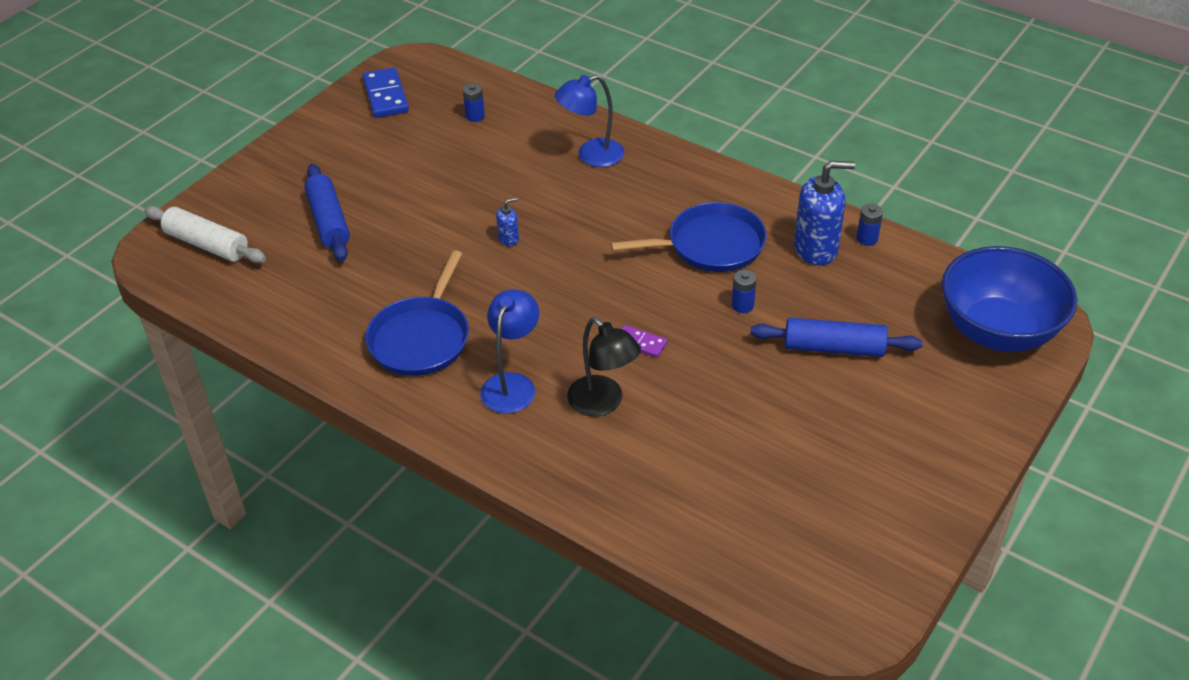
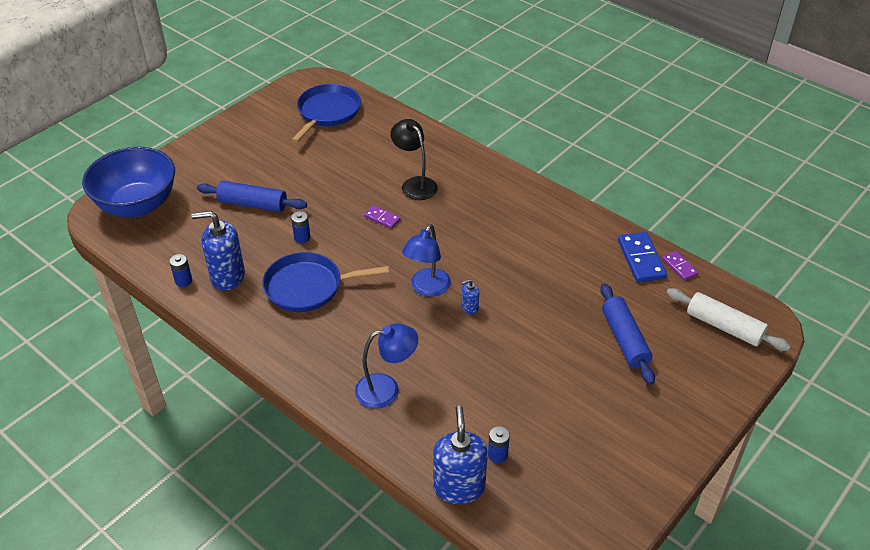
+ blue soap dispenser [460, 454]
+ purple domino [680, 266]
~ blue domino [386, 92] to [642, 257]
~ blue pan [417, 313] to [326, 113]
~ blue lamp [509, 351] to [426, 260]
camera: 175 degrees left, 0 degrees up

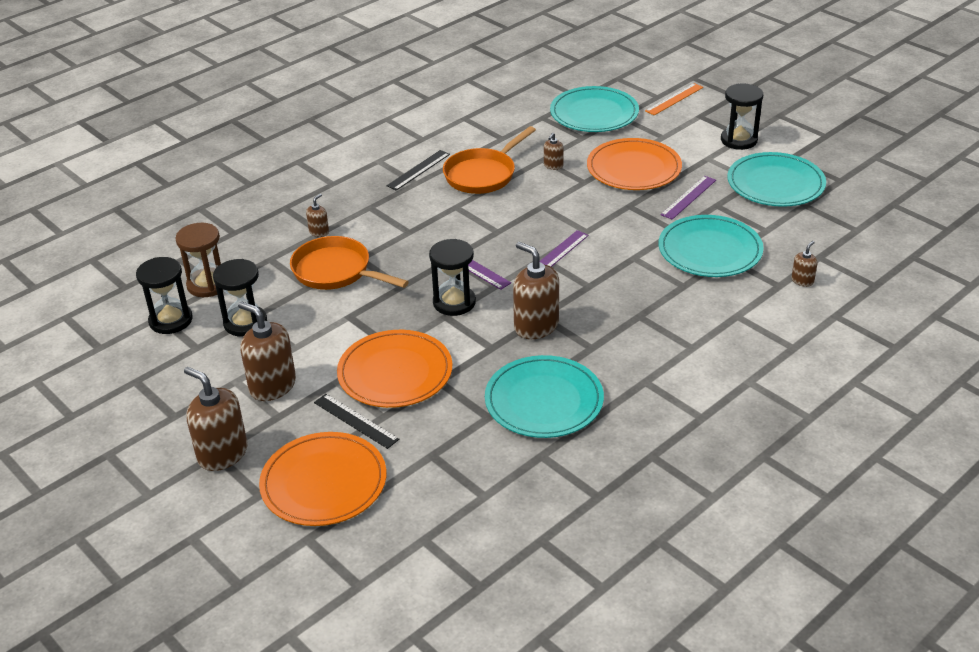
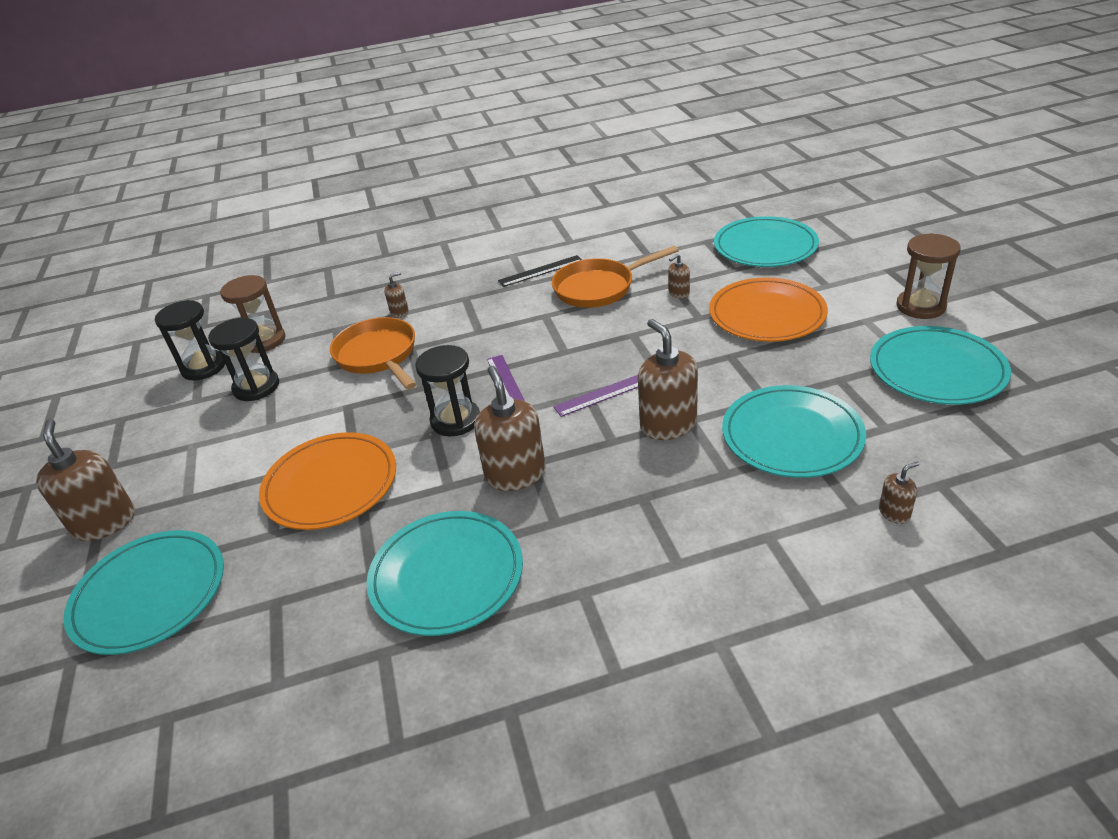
- black ruler [356, 421]
- orange ruler [674, 99]
- purple ruler [688, 198]
~ brown soap dispenser [267, 351] to [668, 379]
~ orange plate [323, 479] to turquoise plate [143, 592]
~ black hourglass [742, 116] to brown hourglass [928, 276]
camera: 30 degrees right, 0 degrees up

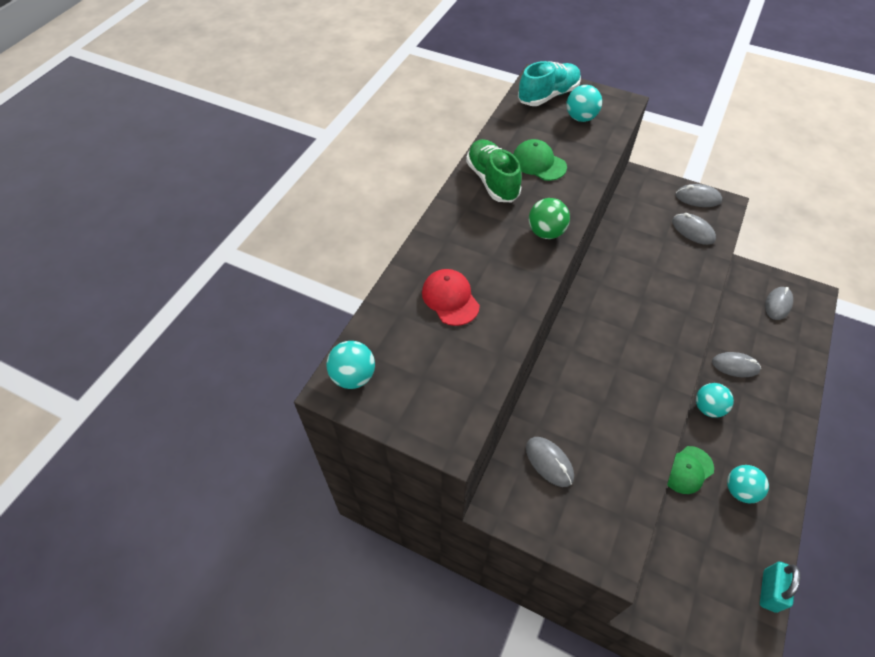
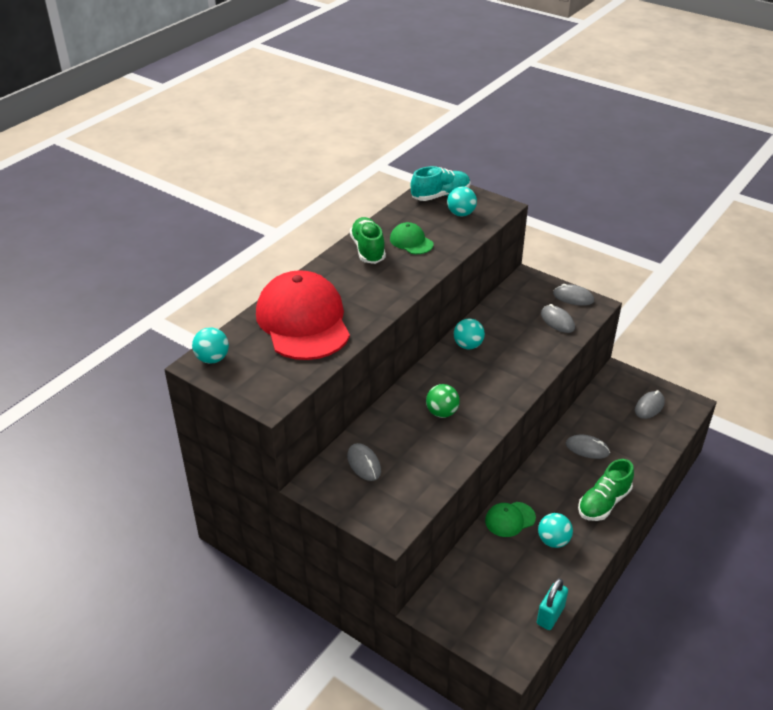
+ green shoe [606, 490]
~ green ball [549, 218] to [443, 401]
~ turquoise ball [715, 400] to [469, 333]
~ red cap [451, 297] = [303, 315] x2.25
camera: 10 degrees right, 15 degrees down

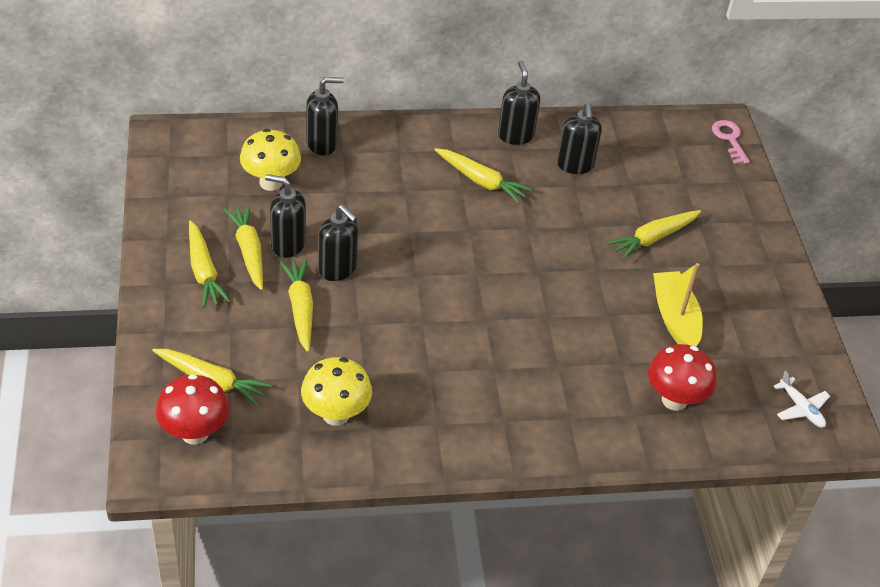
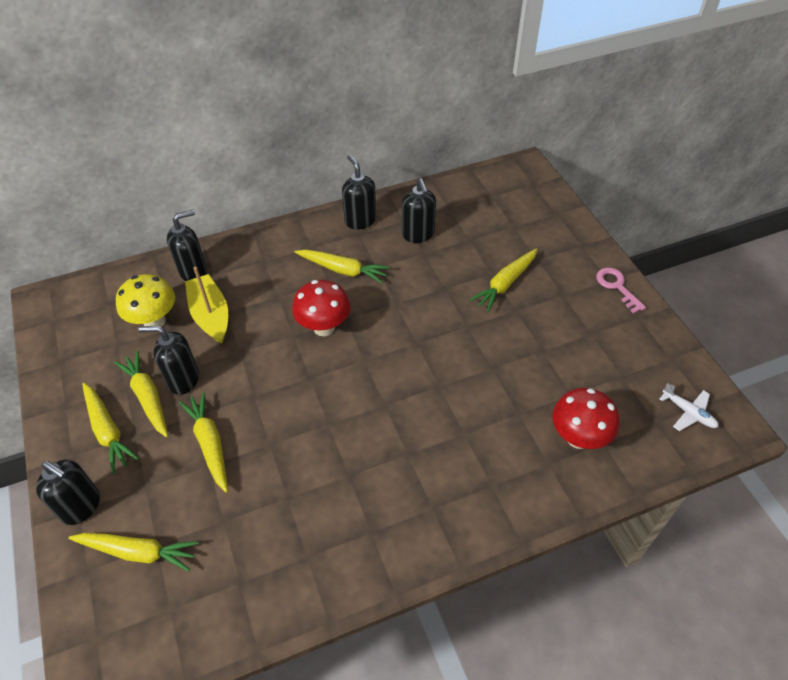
- yellow mushroom [336, 391]
~ red mushroom [192, 409] to [321, 308]
~ black soap dispenser [338, 243] to [68, 492]
~ yellow boat [678, 304] to [206, 305]
~ pink key [731, 142] to [621, 291]
camera: 10 degrees left, 5 degrees up

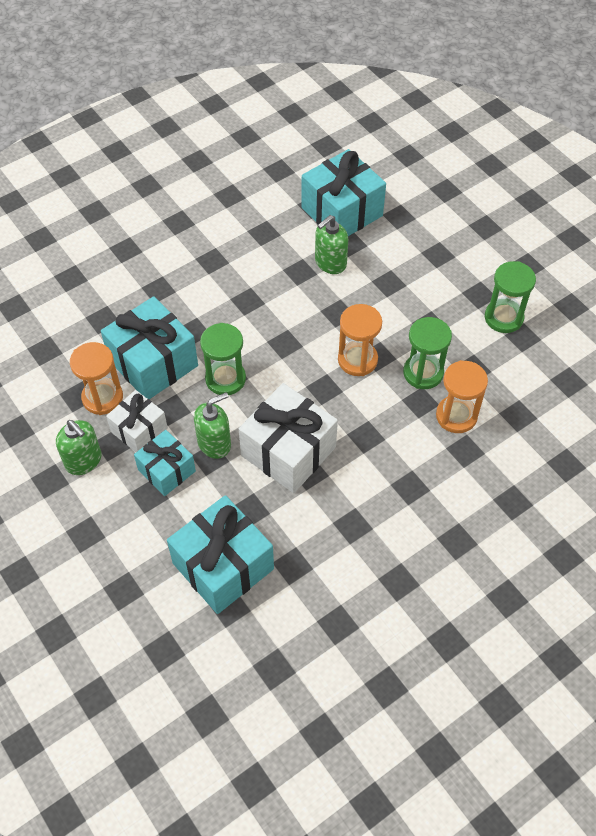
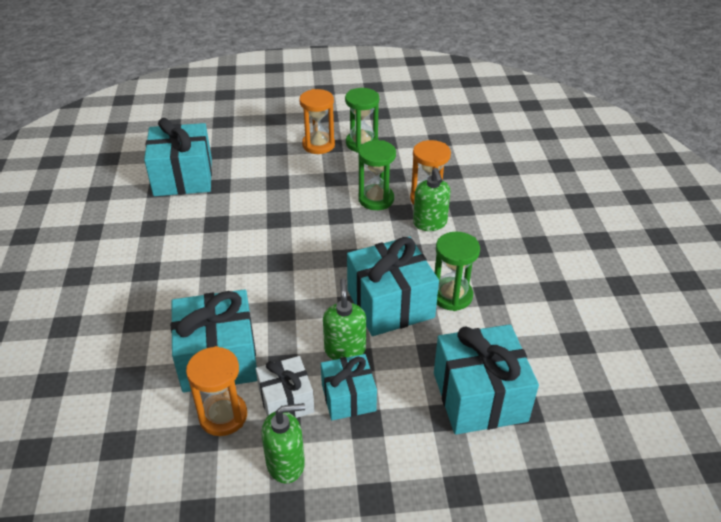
~ green hourglass [223, 359] to [457, 271]
~ green soap dispenser [331, 244] to [432, 199]
~ orange hourglass [360, 340] to [317, 121]
~ white gift [288, 438] to turquoise gift [393, 286]
camera: 60 degrees left, 15 degrees down

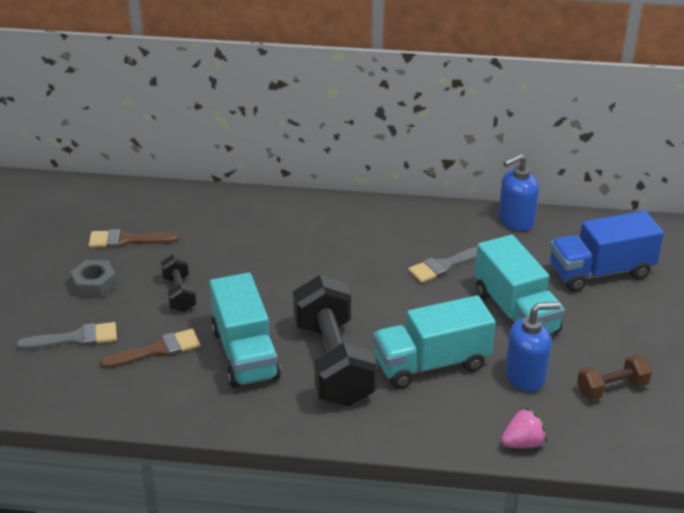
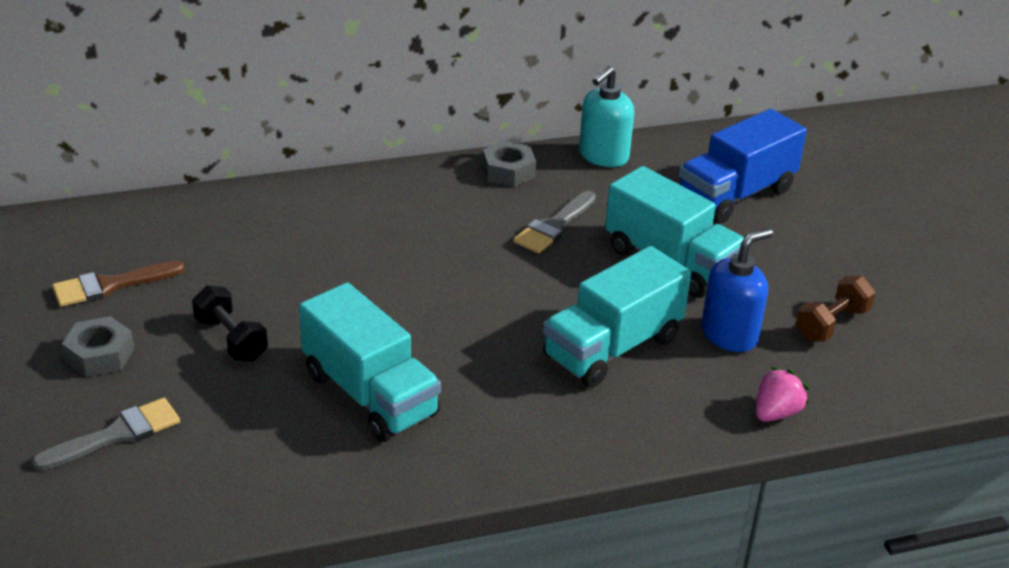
- brown brush [150, 349]
- black dumbbell [335, 341]
+ grey nut [509, 164]
~ blue soap dispenser [518, 192] to turquoise soap dispenser [606, 116]
camera: 25 degrees left, 0 degrees up

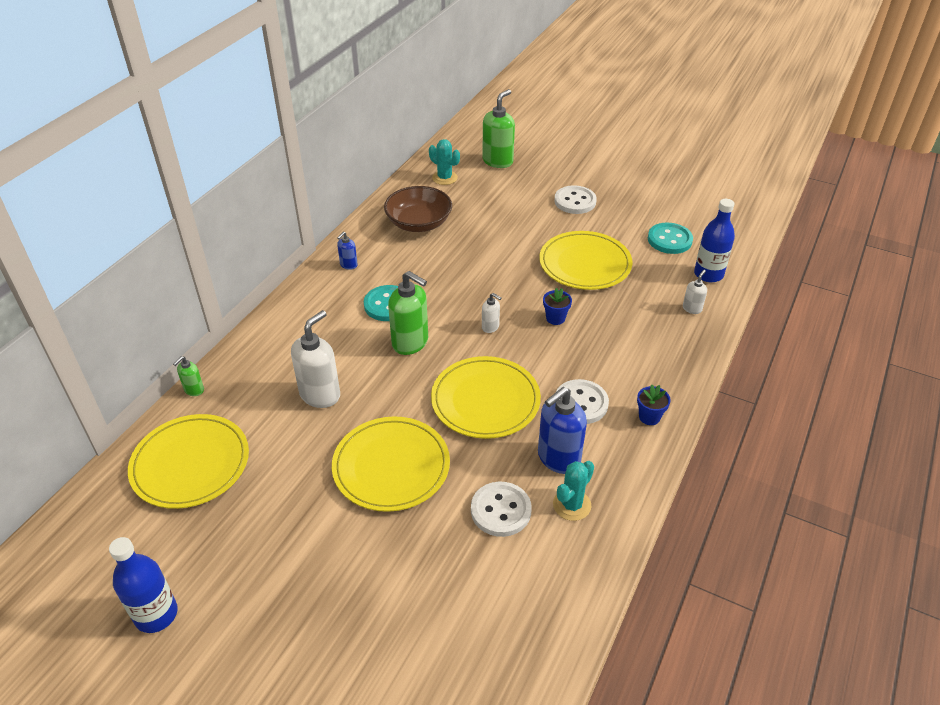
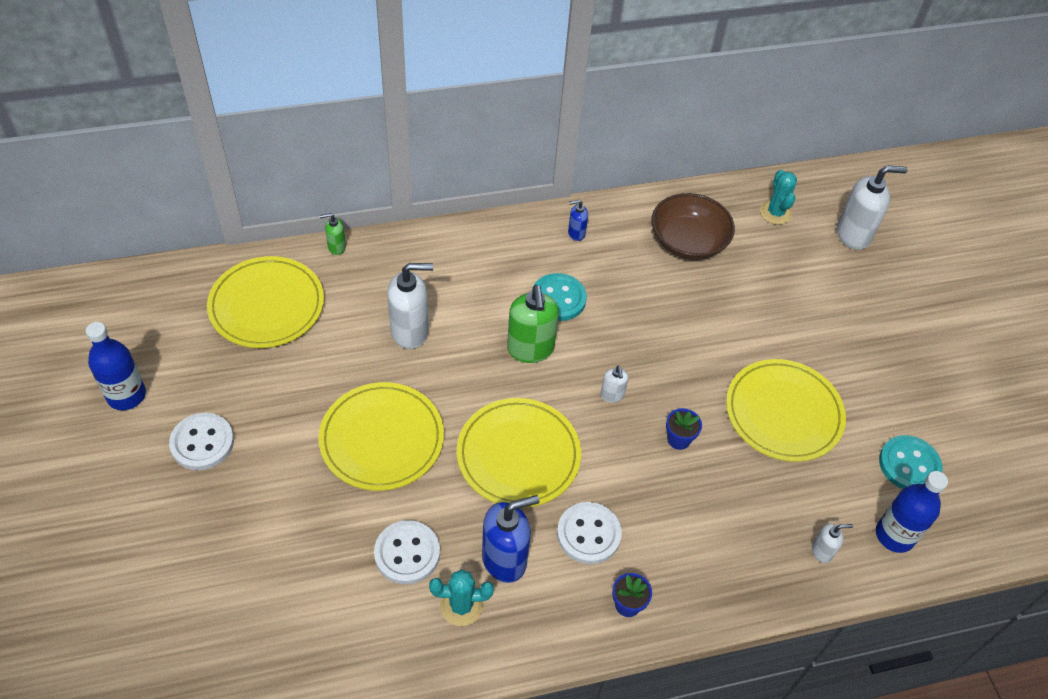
~ white button [575, 199] to [201, 441]
~ green soap dispenser [498, 128] to white soap dispenser [872, 207]
~ blue soap dispenser [562, 430] = [511, 539] 150 degrees clockwise
camera: 45 degrees right, 10 degrees up

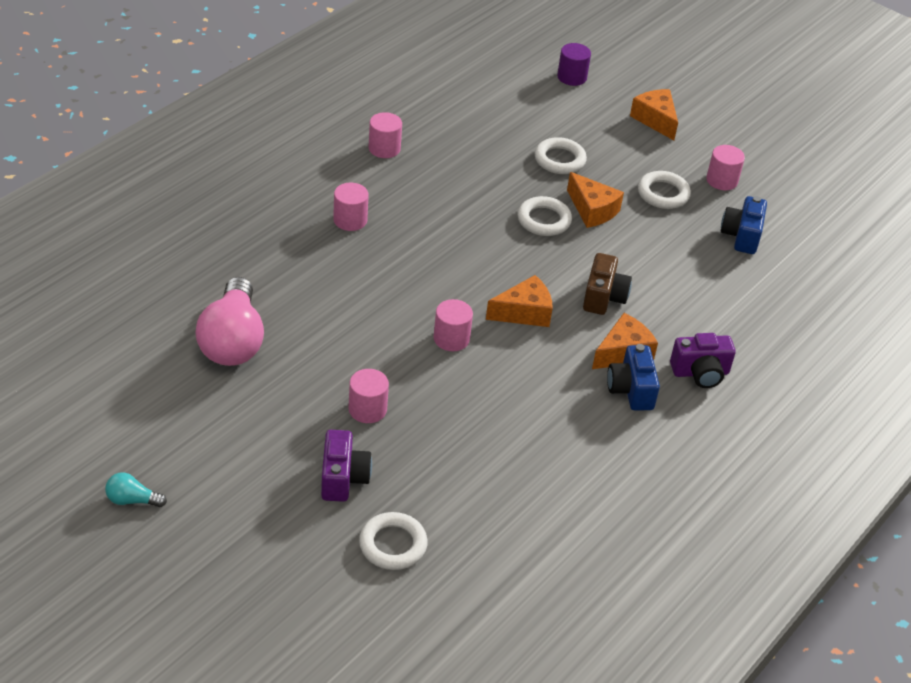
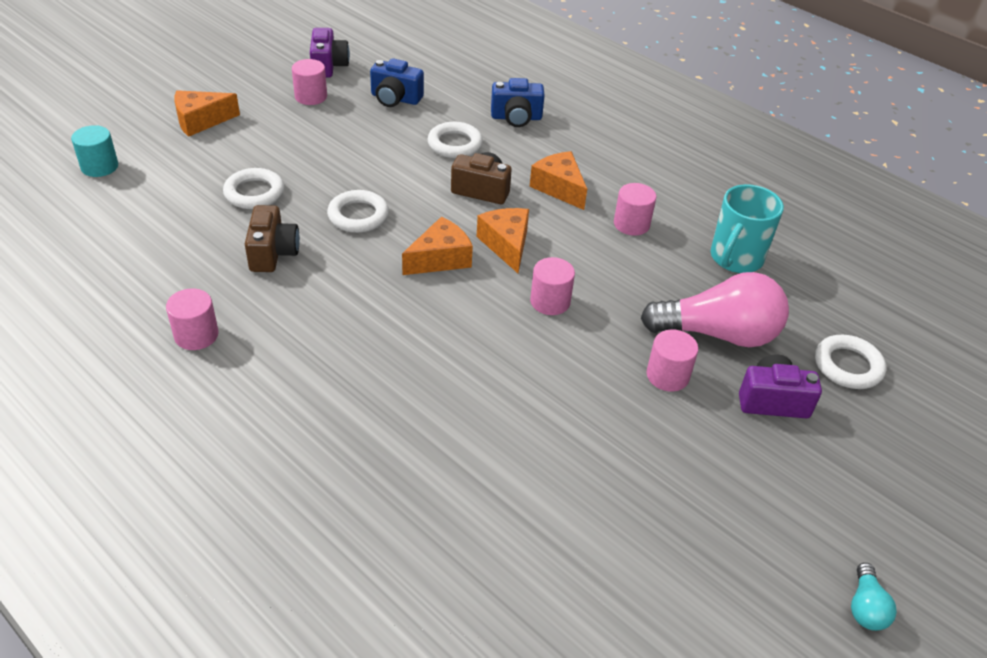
+ brown camera [272, 238]
+ turquoise mug [747, 228]
~ pink light bulb [229, 321] to [715, 309]
~ pink cylinder [351, 207] to [635, 209]
~ orange cheese [595, 200] to [437, 245]
~ blue camera [633, 377] to [518, 102]
~ white ring [664, 190] to [455, 140]
~ purple camera [703, 360] to [330, 53]
~ purple cylinder [574, 64] to turquoise cylinder [94, 151]
camera: 85 degrees left, 0 degrees up

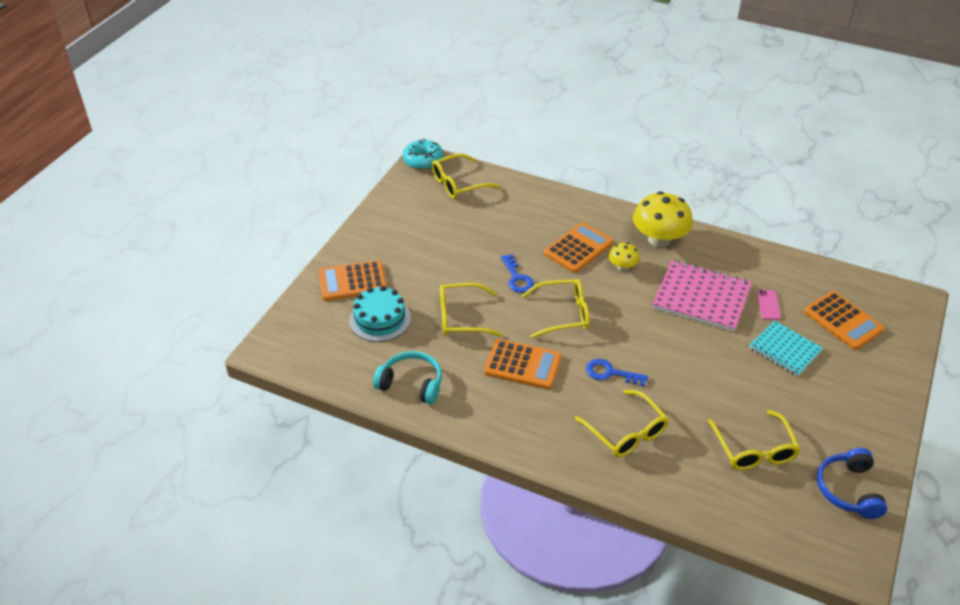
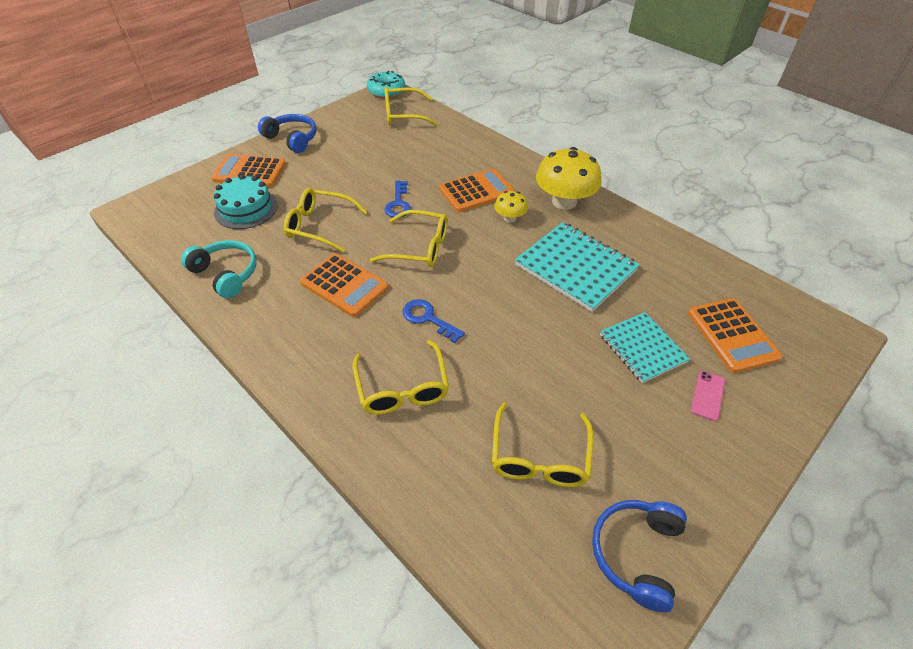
+ blue headphones [287, 133]
~ pink phone [769, 305] to [708, 396]
~ pink notebook [702, 296] to turquoise notebook [577, 267]
camera: 20 degrees right, 5 degrees up

